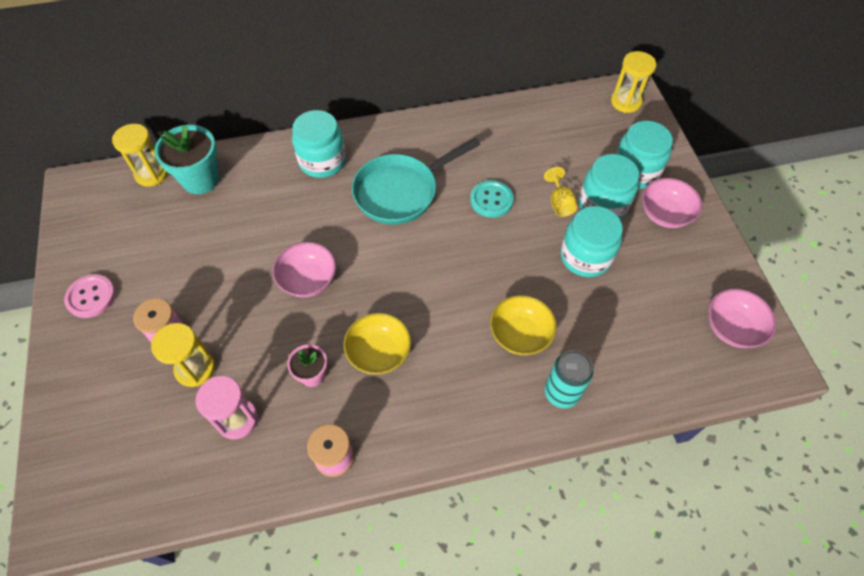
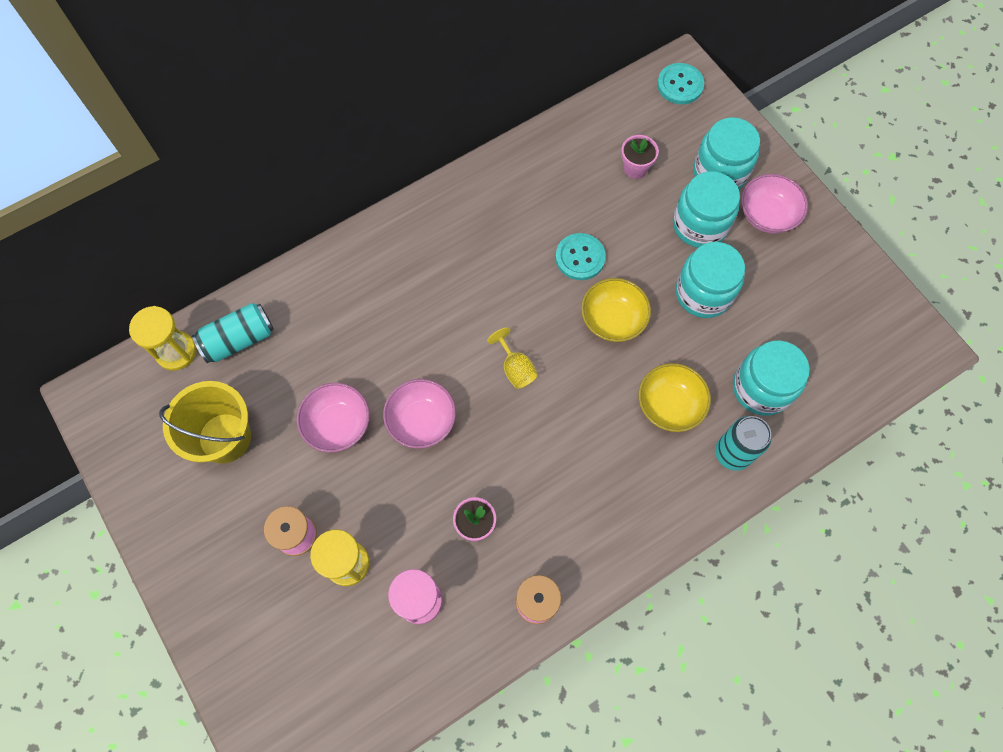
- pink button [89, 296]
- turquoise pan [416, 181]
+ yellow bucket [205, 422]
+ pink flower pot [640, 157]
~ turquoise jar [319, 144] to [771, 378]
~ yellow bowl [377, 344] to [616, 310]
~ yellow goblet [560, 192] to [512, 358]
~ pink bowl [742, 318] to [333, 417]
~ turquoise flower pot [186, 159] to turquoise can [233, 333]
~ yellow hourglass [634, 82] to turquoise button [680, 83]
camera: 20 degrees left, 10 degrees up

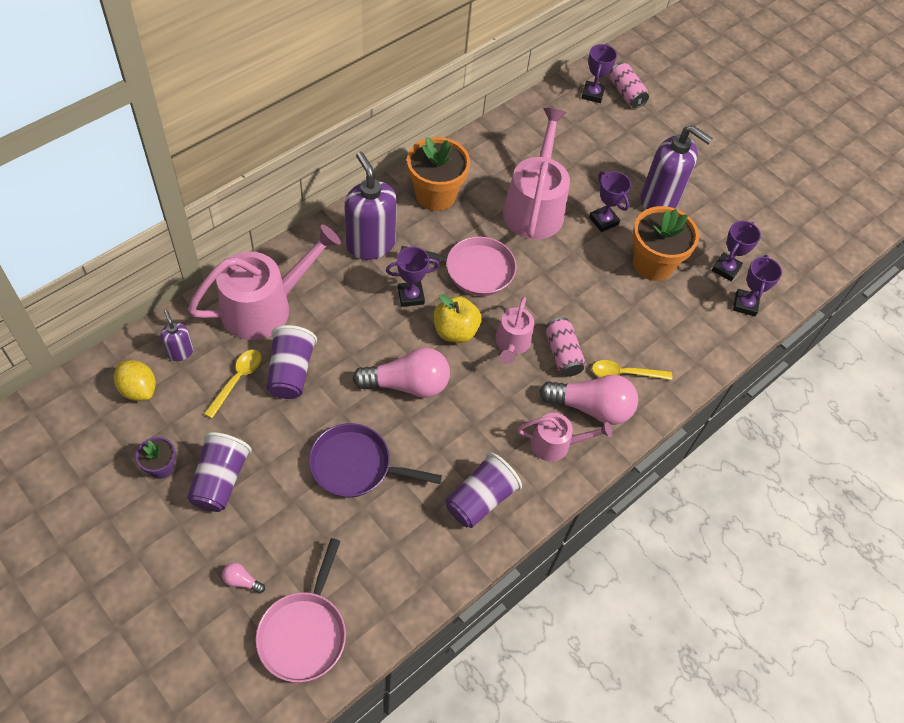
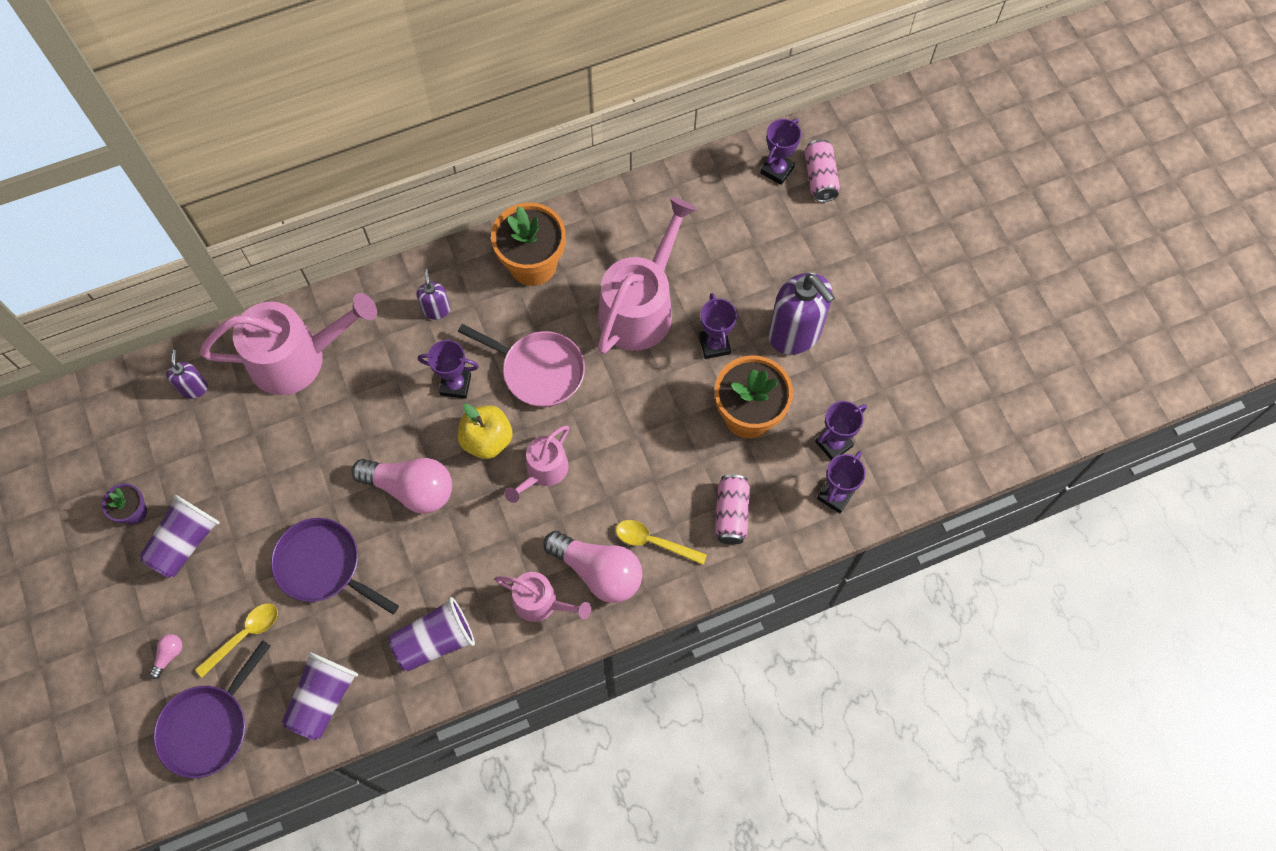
- yellow lemon [135, 380]
~ yellow spoon [233, 384] to [236, 640]
~ purple cup [291, 362] to [319, 696]
~ pink can [565, 347] to [732, 509]
~ pink pan [301, 610] to purple pan [212, 709]
~ pink light bulb [243, 578] = [165, 656] 75 degrees clockwise
~ purple soap dispenser [370, 206] = [433, 294] x0.49
camera: 25 degrees right, 10 degrees up

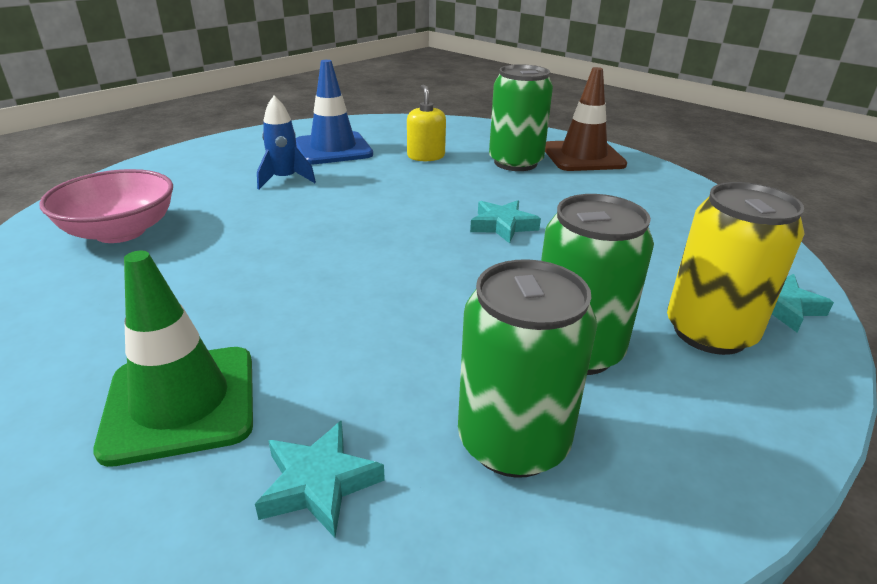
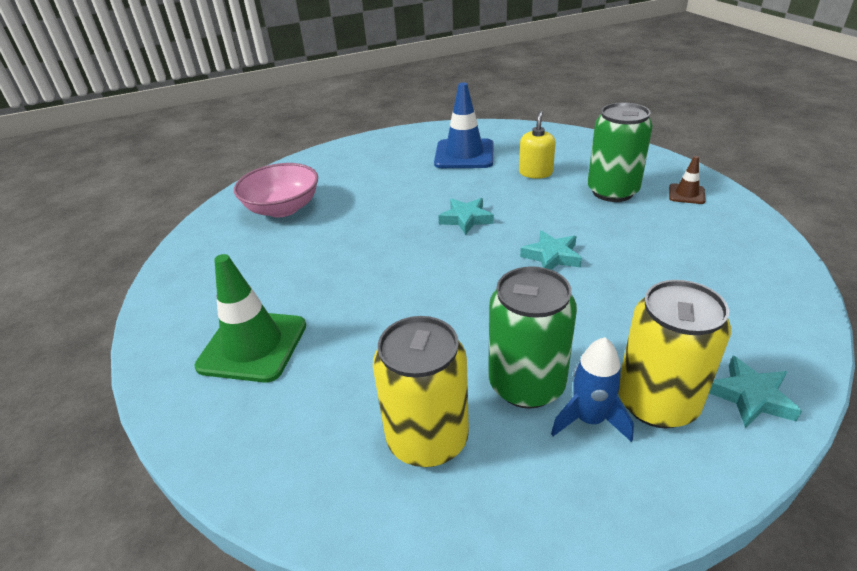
~ turquoise star [320, 479] to [466, 216]
~ blue rocket [286, 142] to [592, 389]
~ green can [527, 368] to yellow can [421, 391]
~ brown traffic cone [586, 119] = [687, 180] x0.49
camera: 30 degrees right, 5 degrees up

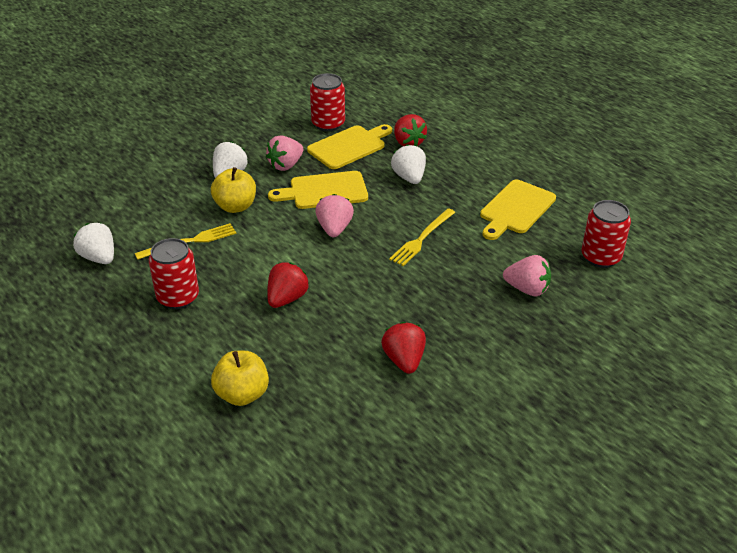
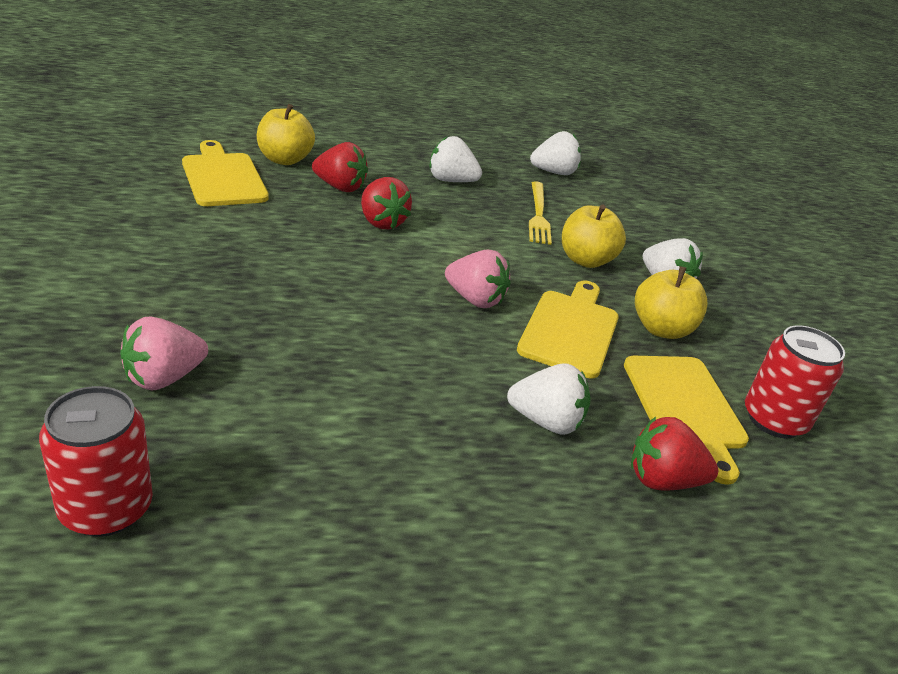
- yellow fork [422, 237]
~ red strawberry [403, 348] to [340, 167]
~ yellow cutting board [518, 210] to [225, 173]
~ red can [174, 273] to white strawberry [456, 159]
~ pink strawberry [284, 153] to yellow apple [671, 302]
camera: 115 degrees right, 5 degrees down

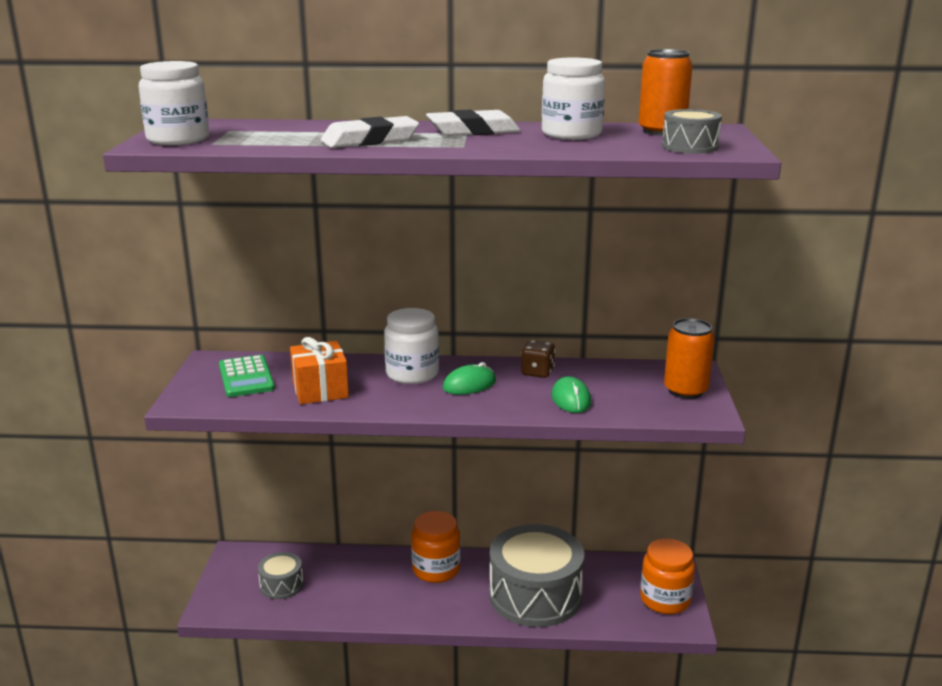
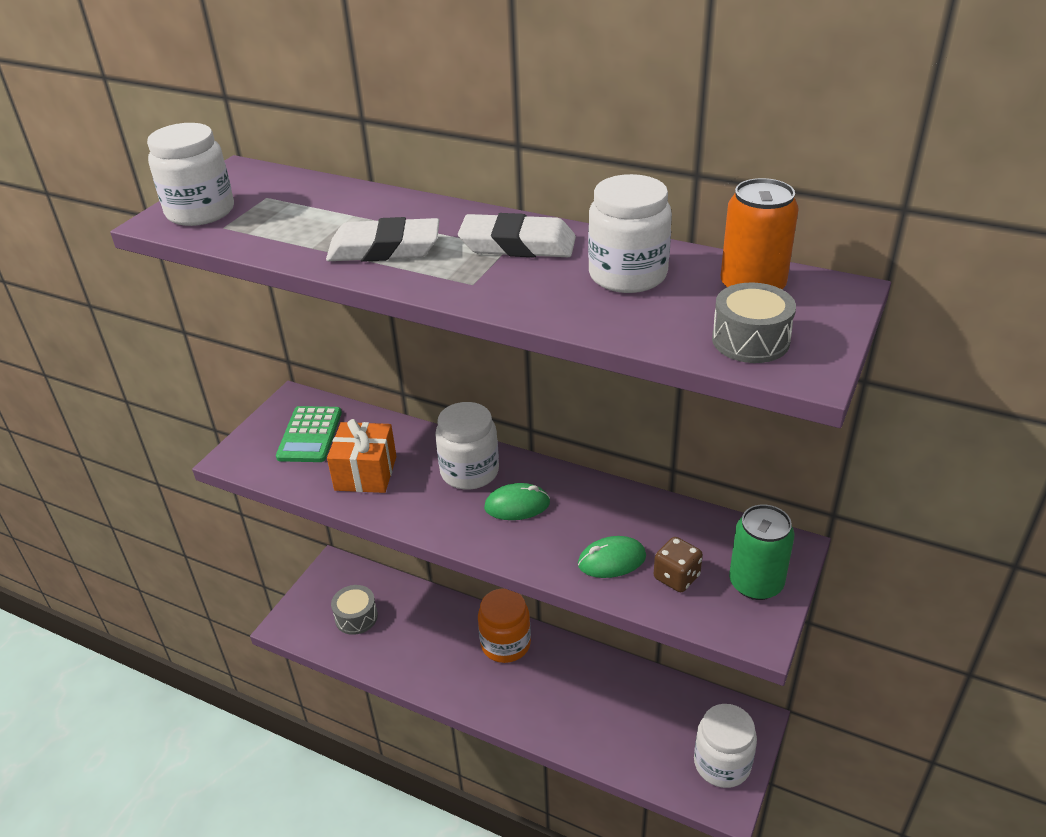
- grey drum [536, 575]
~ brown dice [538, 359] to [678, 564]
~ orange jar [667, 576] to white jar [725, 746]
~ orange can [689, 358] to green can [762, 552]
~ green mouse [571, 395] = [612, 557] 60 degrees clockwise
camera: 25 degrees right, 15 degrees up

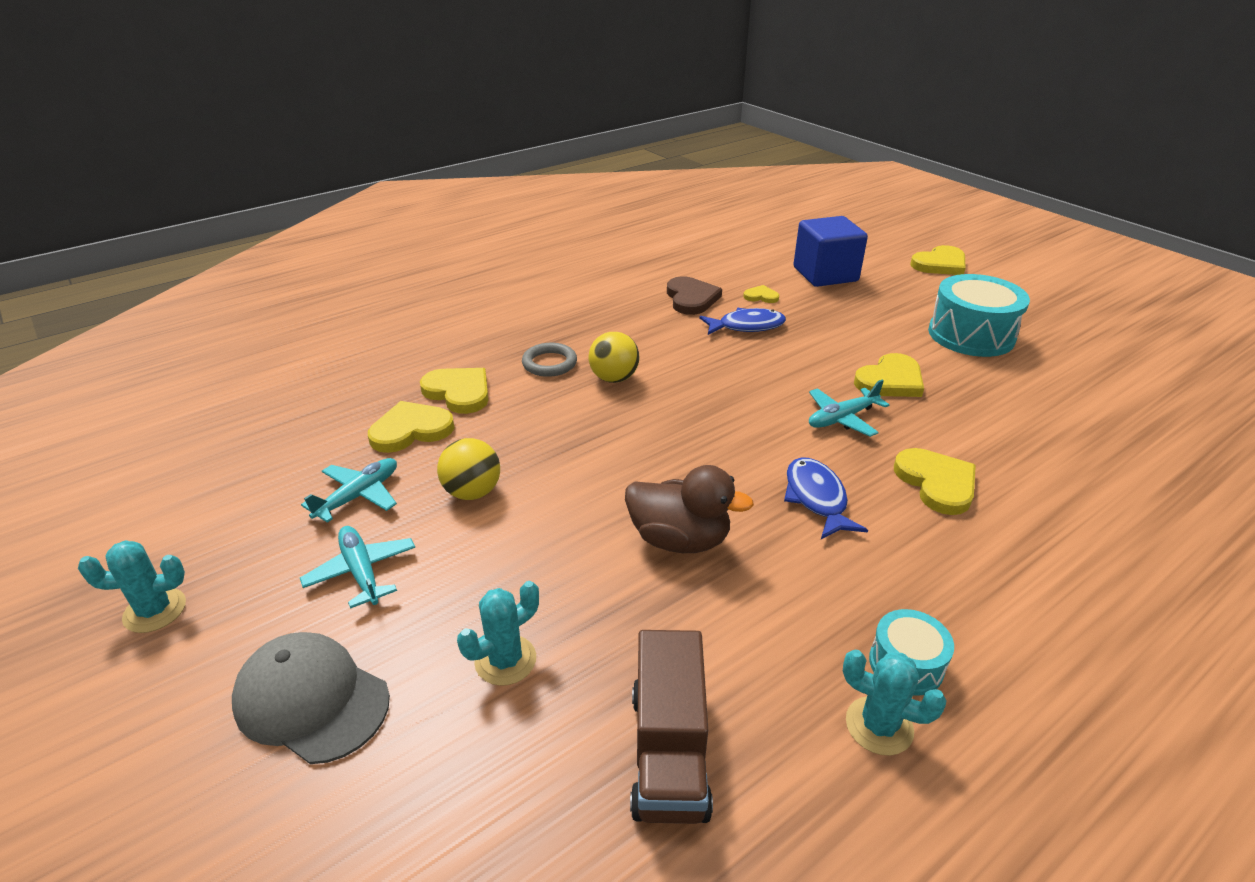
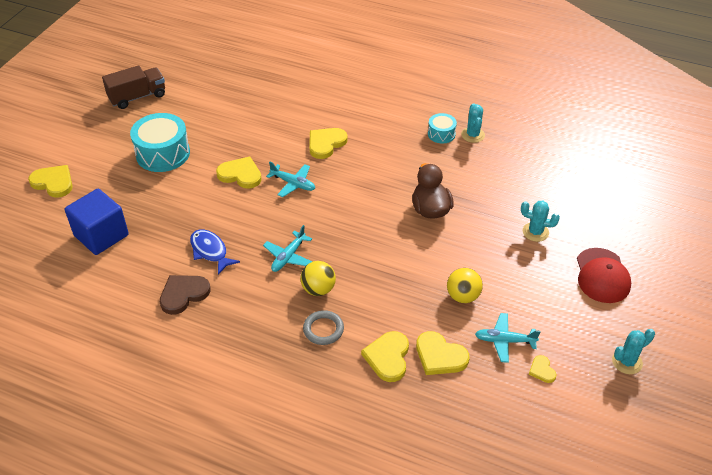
- blue fish [826, 498]
~ turquoise plane [357, 567] to [287, 248]
~ brown truck [671, 727] to [133, 87]
~ yellow heart [761, 294] to [543, 369]
~ grey cap [311, 698] to red cap [604, 275]
~ turquoise cactus [132, 586] = [633, 351] 75 degrees counterclockwise
camera: 120 degrees left, 10 degrees up

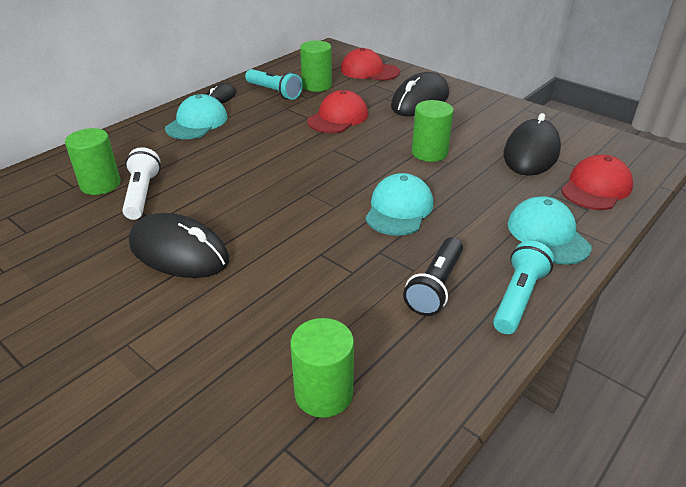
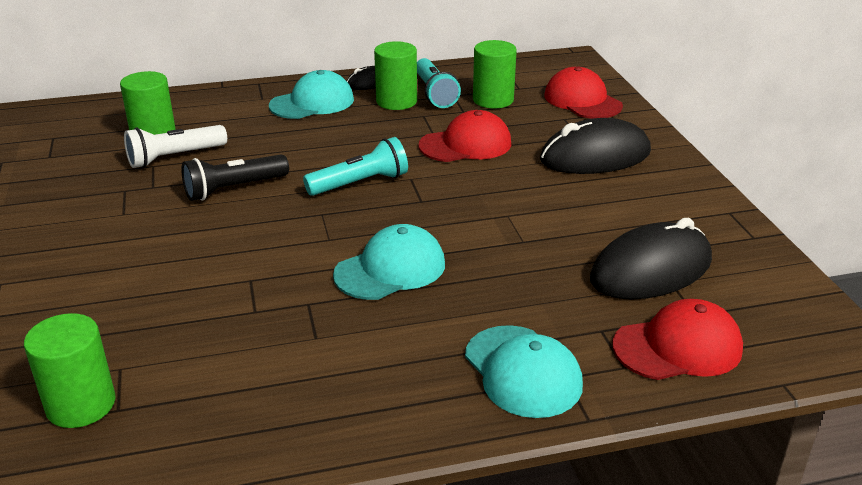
- black mouse [179, 245]
~ black flashlight [433, 276] to [235, 177]
~ green cylinder [433, 131] to [395, 75]
~ turquoise flashlight [523, 287] to [355, 166]
~ white flashlight [141, 183] = [175, 146] 150 degrees counterclockwise
~ turquoise cap [549, 230] = [524, 371] 135 degrees clockwise
camera: 35 degrees right, 5 degrees down

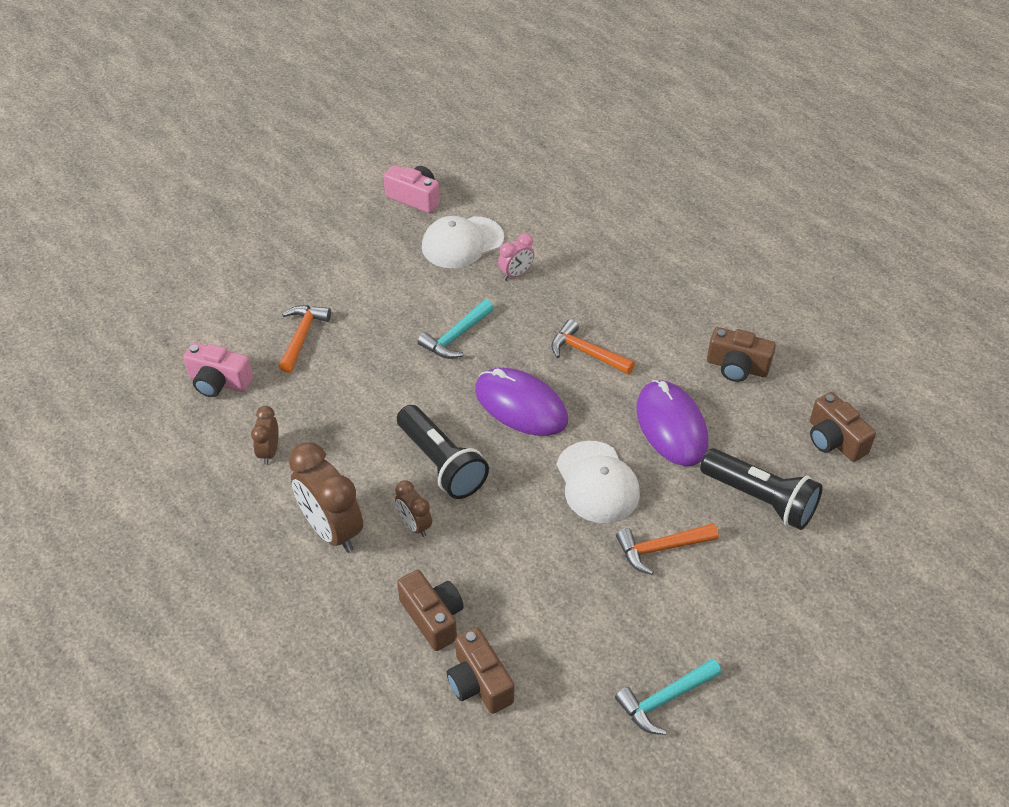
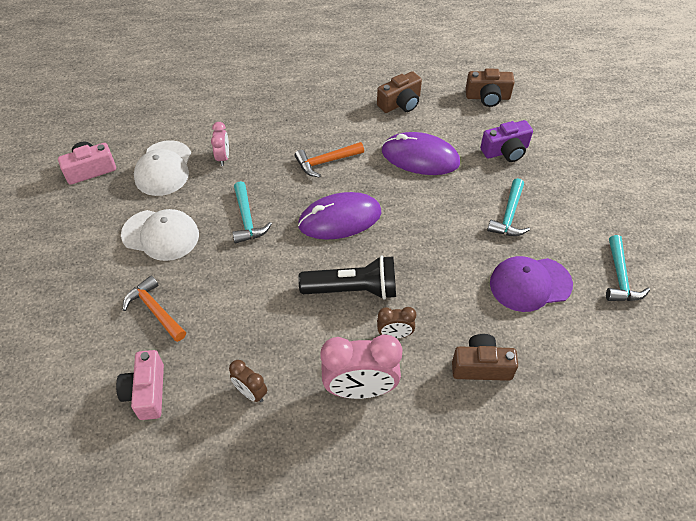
- brown camera [480, 670]
+ purple cap [531, 284]
~ white cap [598, 482] to [160, 235]
~ black flashlight [761, 489] to purple camera [506, 141]
~ brown clock [326, 497] to pink clock [361, 366]
~ orange hammer [667, 549] to turquoise hammer [508, 207]
~ pink camera [218, 369] = [140, 385] 120 degrees clockwise
camera: 55 degrees left, 5 degrees up

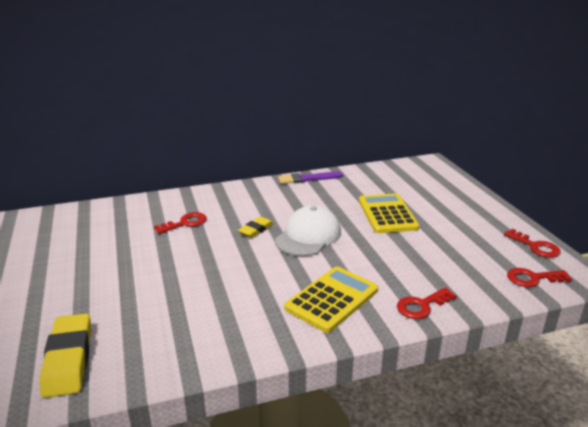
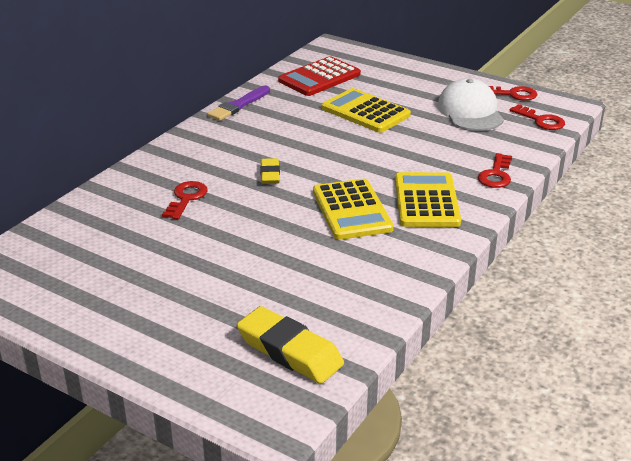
+ red calculator [319, 76]
+ yellow calculator [353, 209]
~ white cap [308, 230] to [470, 104]
~ red key [539, 277] = [537, 117] 90 degrees counterclockwise
camera: 40 degrees left, 5 degrees up

